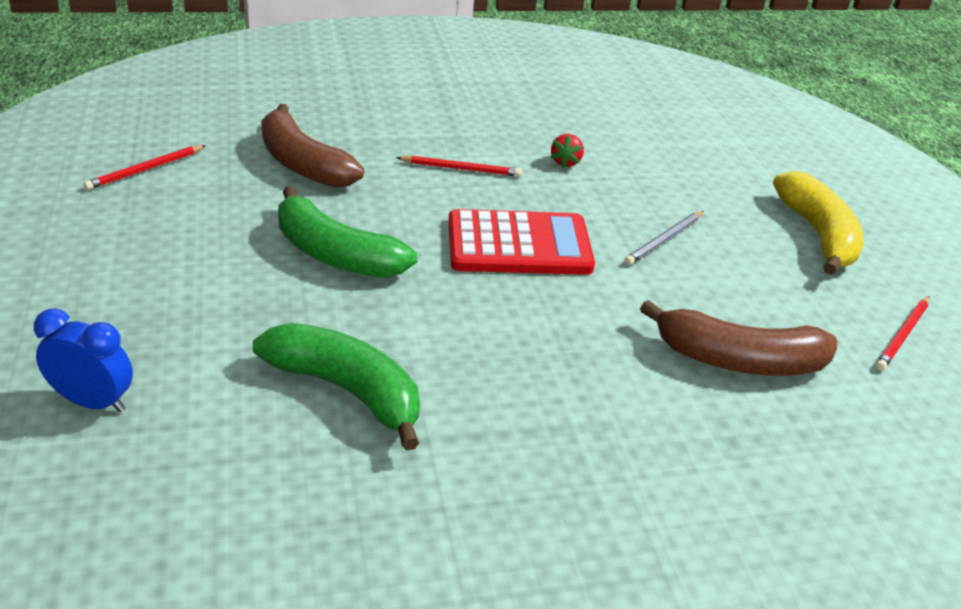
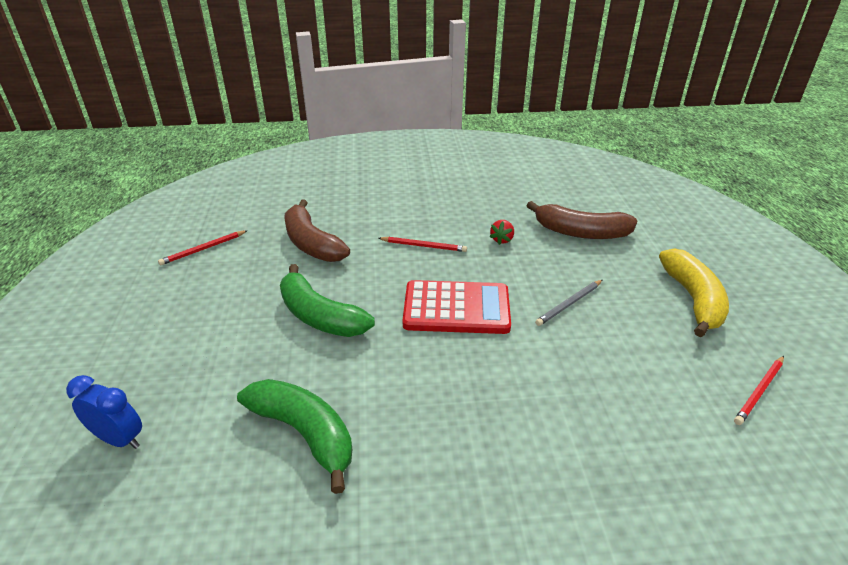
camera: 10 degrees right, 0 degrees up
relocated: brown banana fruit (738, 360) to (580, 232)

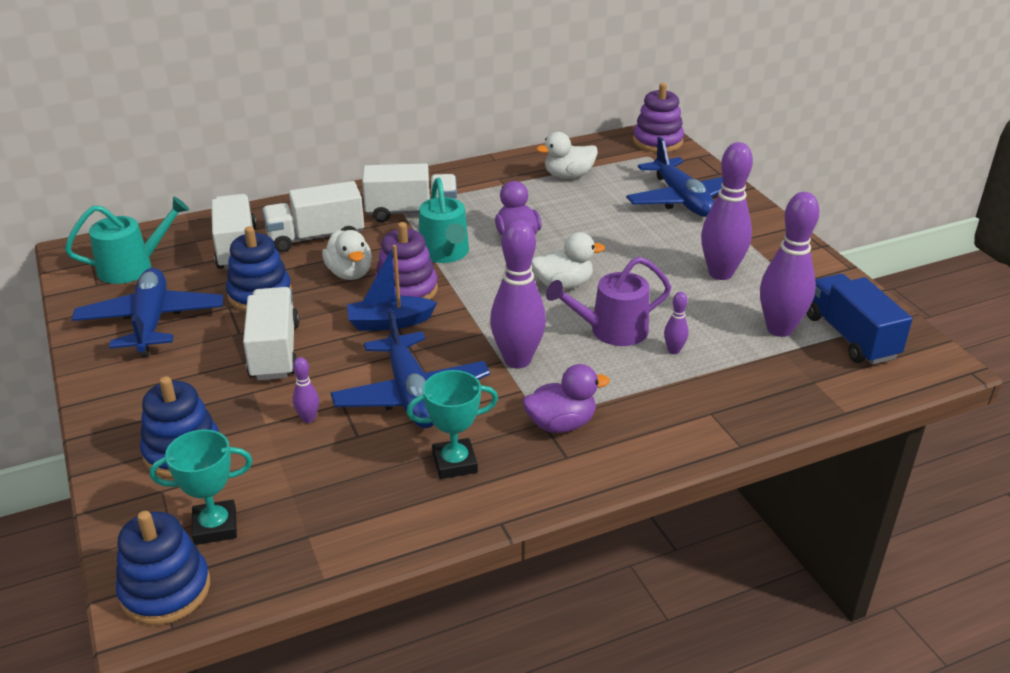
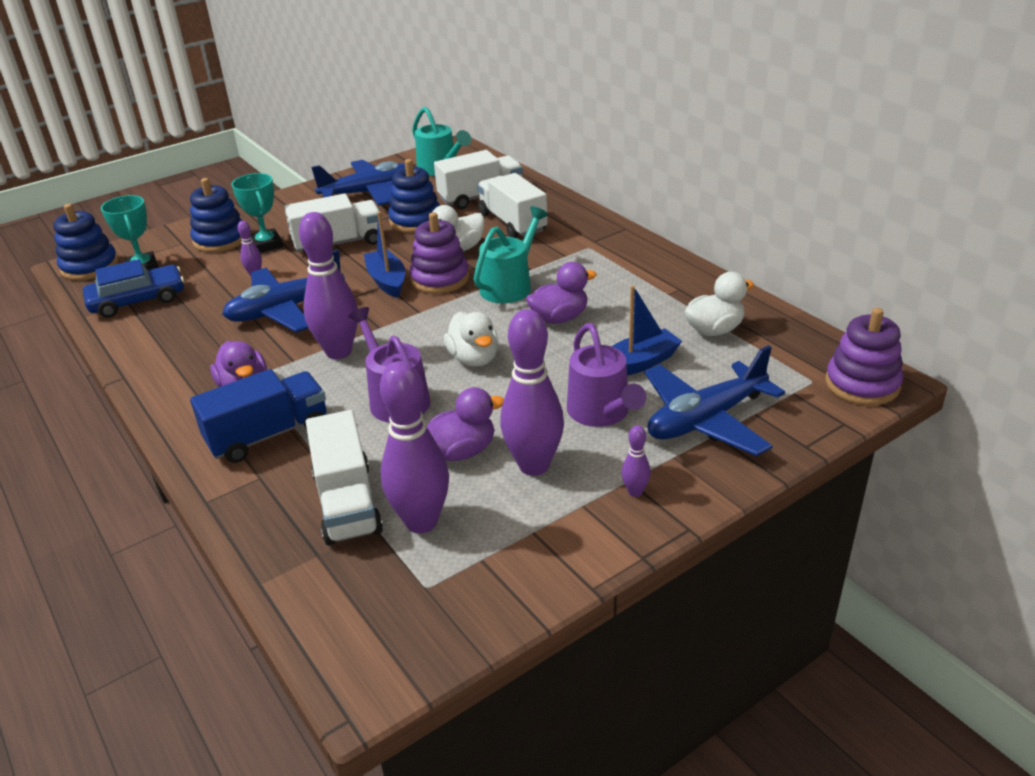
camera: 80 degrees right, 0 degrees up
appeared: blue car (138, 300); royal purple rubber duck (461, 451); royal purple watering pot (601, 412); blue toy boat (639, 363)
relocated: snow-white lorry (411, 212) to (347, 503); aqua trophy (454, 463) to (266, 245); royal purple tenpin (674, 350) to (635, 492); blue lorry (850, 337) to (268, 435)
spun: aqua watering pot (445, 253) = (509, 286) 150 degrees clockwise; snow-white rubber duck (568, 176) = (714, 330) 90 degrees clockwise

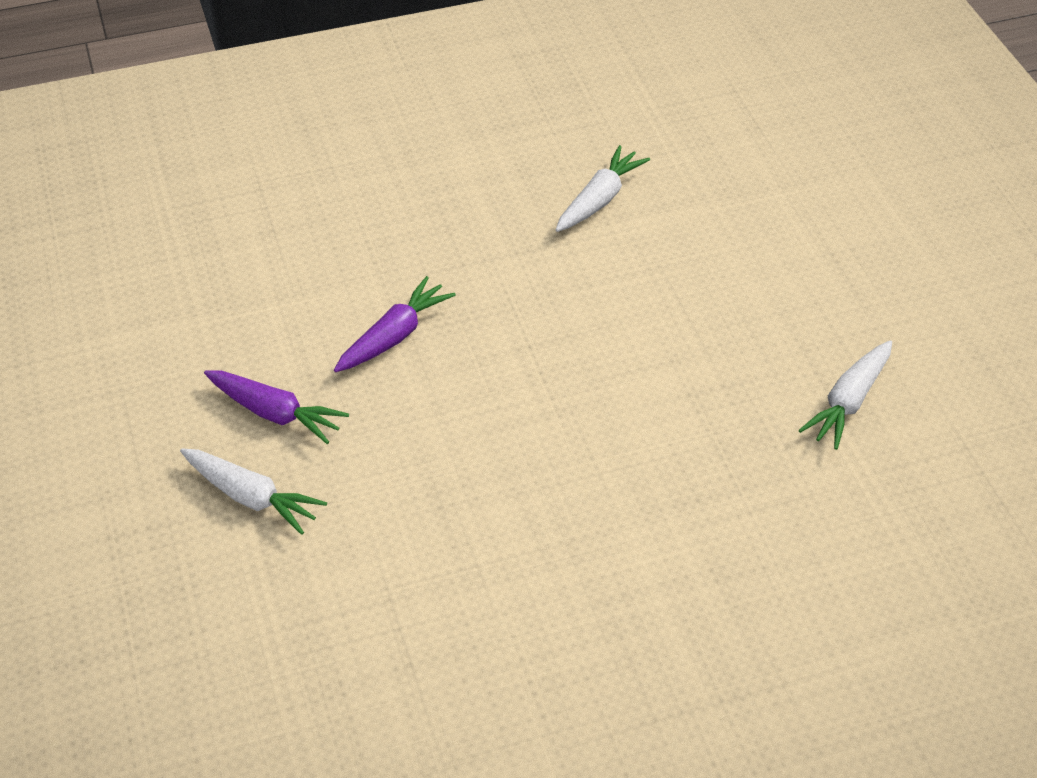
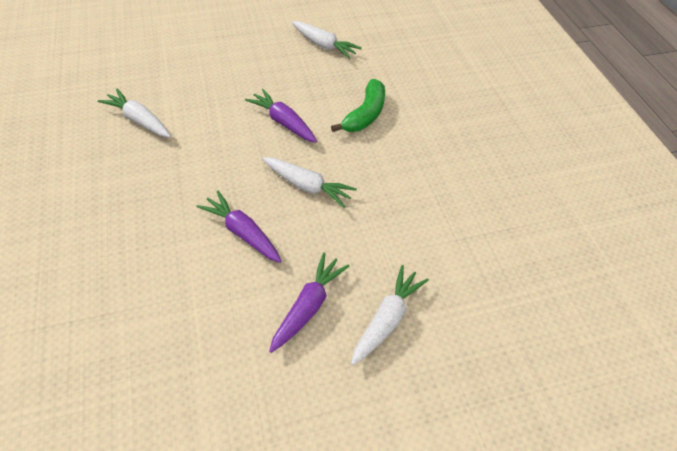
camera: 90 degrees left, 5 degrees up
appeared: royal purple toy carrot (283, 122); snow-white toy carrot (307, 186); green banana fruit (365, 114)

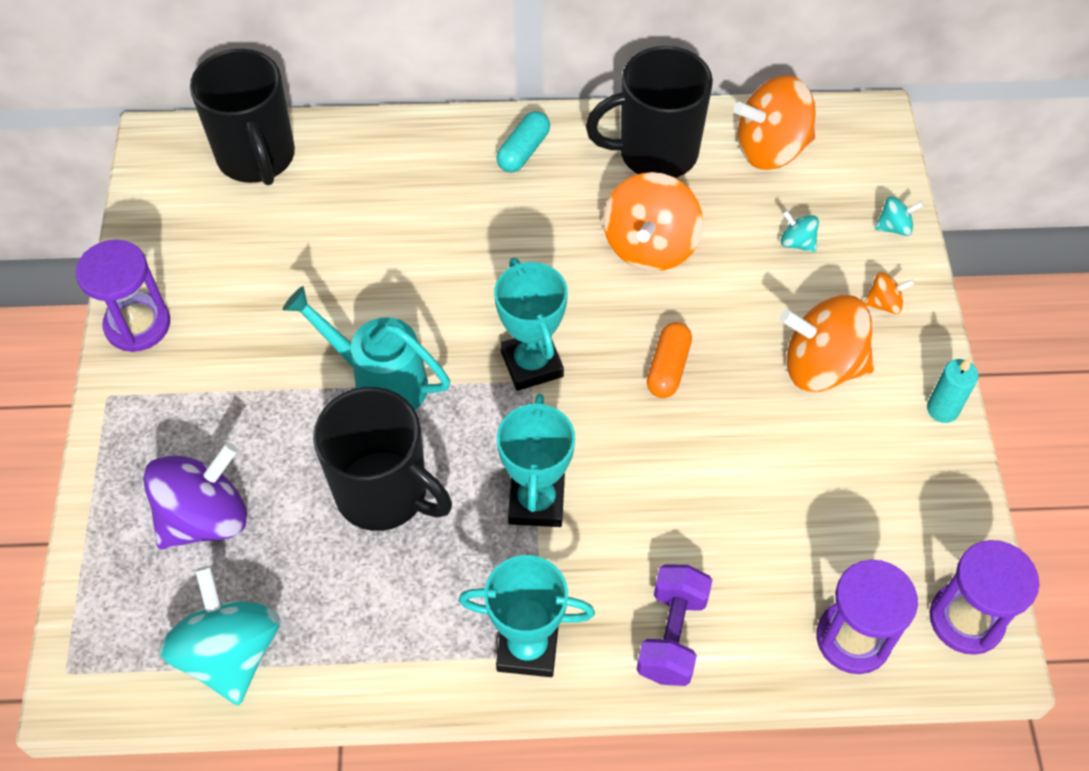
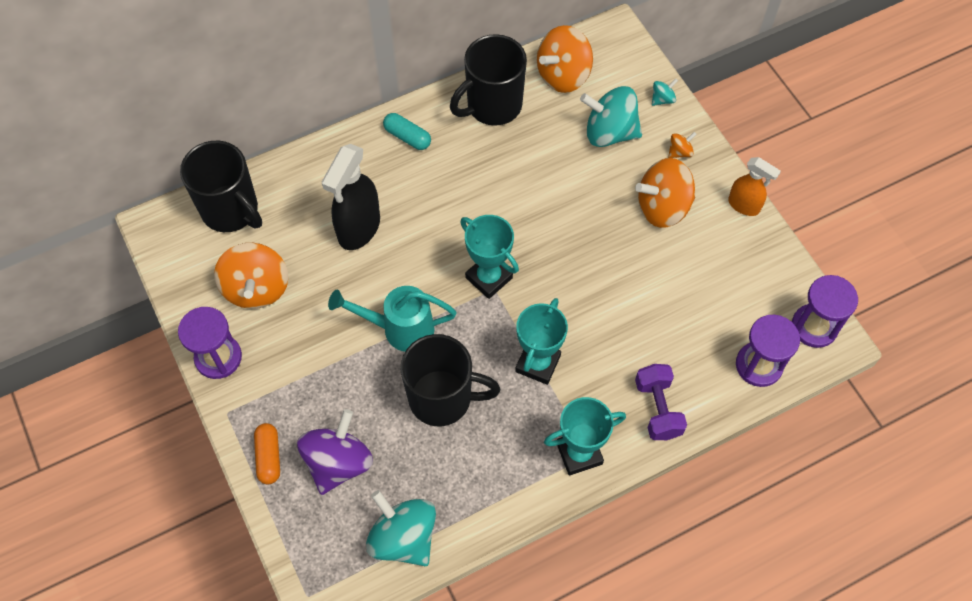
camera: 25 degrees left, 5 degrees up
appeared: black spray bottle (358, 228)
relocated: orange-coloured toy top (650, 246) to (256, 288); orange-coloured capsule (668, 368) to (269, 457)
exchanged: aqua candle (942, 409) to orange-coloured spray bottle (744, 205)
spun: aqua capsule (523, 151) = (407, 137) 60 degrees counterclockwise; aqua trophy (536, 502) = (538, 363) 45 degrees clockwise
size: aqua toy top (797, 242) = (609, 132) x2.23

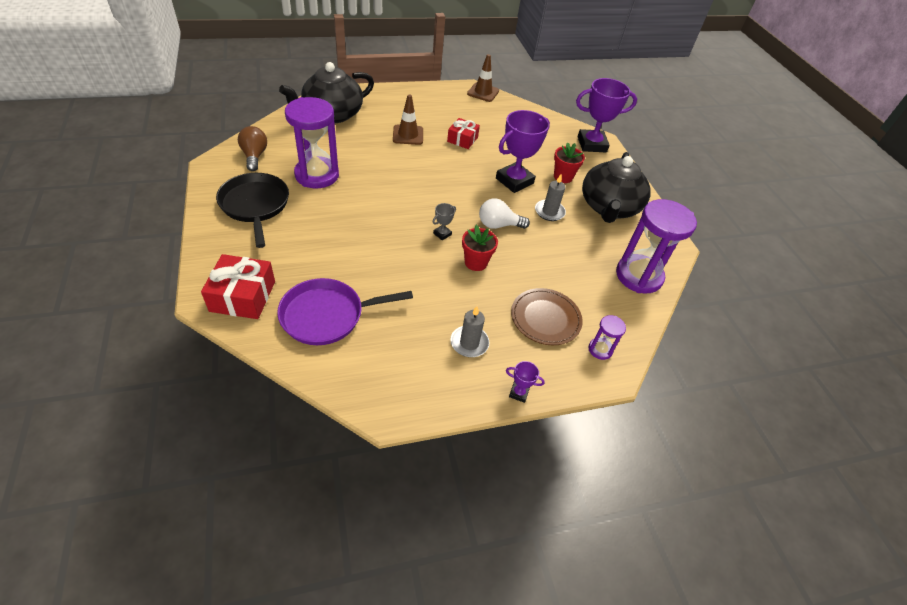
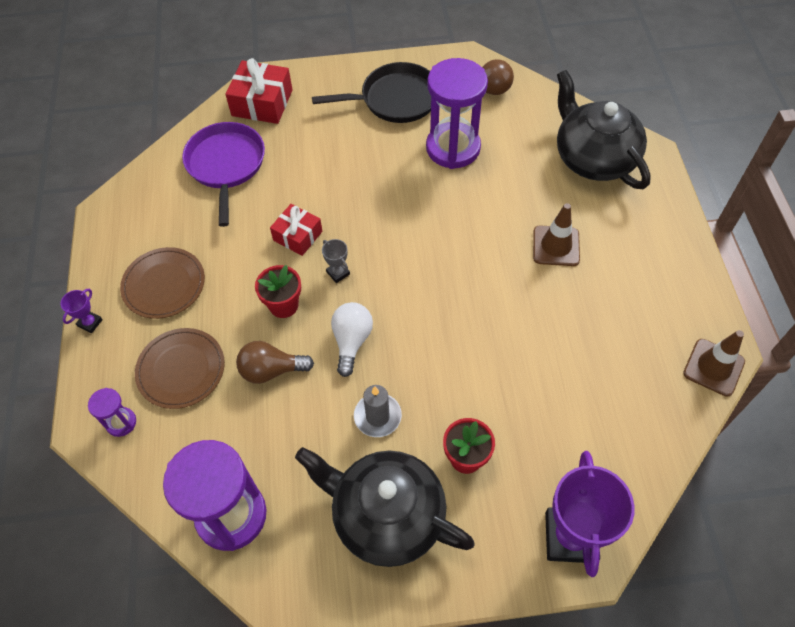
camera: 105 degrees right, 10 degrees up
missing: royal purple trophy (514, 181)
appeared: brown light bulb (271, 370)
relocated: scarlet gift (462, 139) to (297, 236)
exchanged: ash-grey candle (469, 343) to brown flat dish (164, 285)

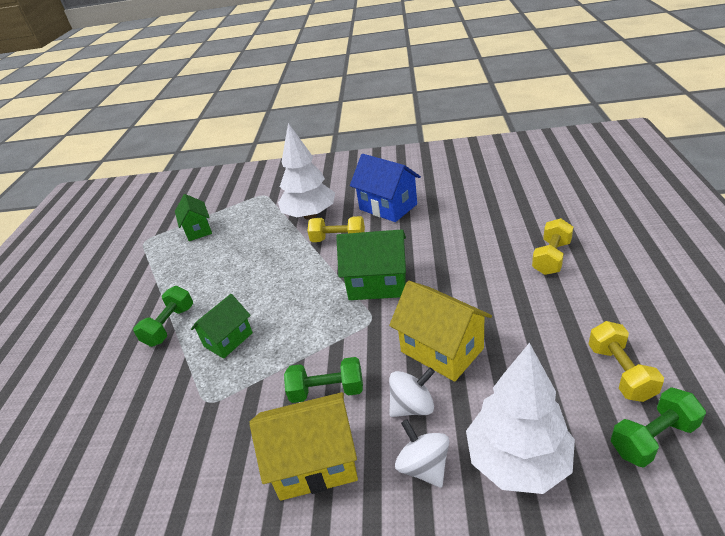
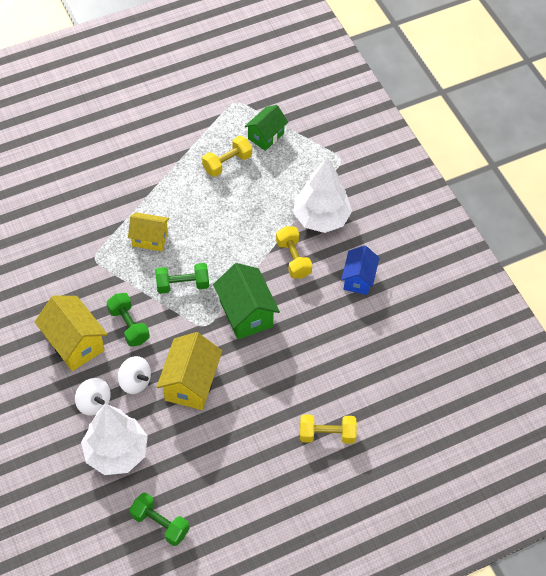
camera: 55 degrees right, 20 degrees up
relocated: green free weight (170, 326) to (182, 284); golden free weight (620, 372) to (227, 163)
colour: green toy house (228, 340) to golden toy house (150, 239)
spun: snow-white toy top (424, 466) = (94, 403) 105 degrees clockwise
size: blue toy house (388, 207) = (358, 279) x0.66

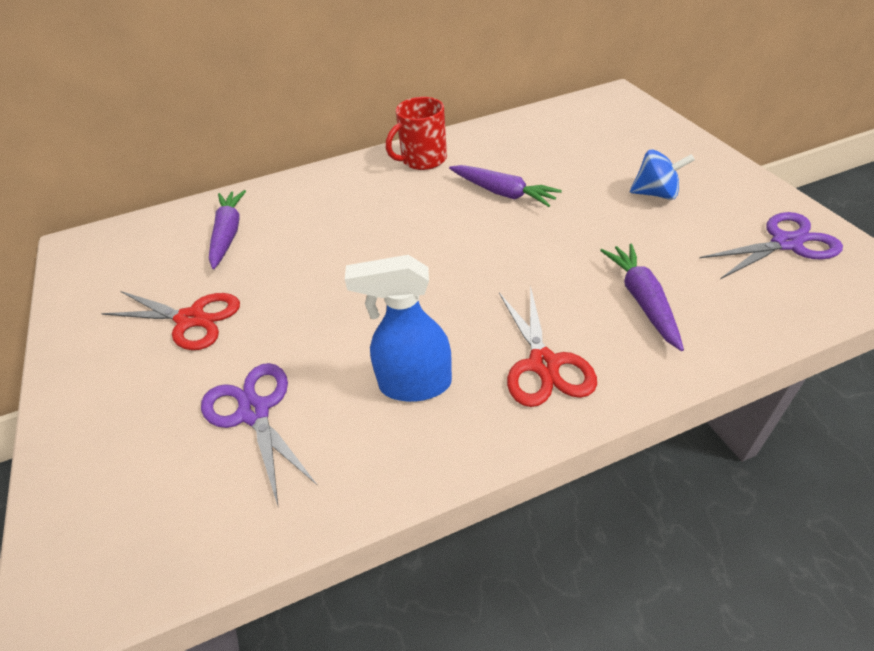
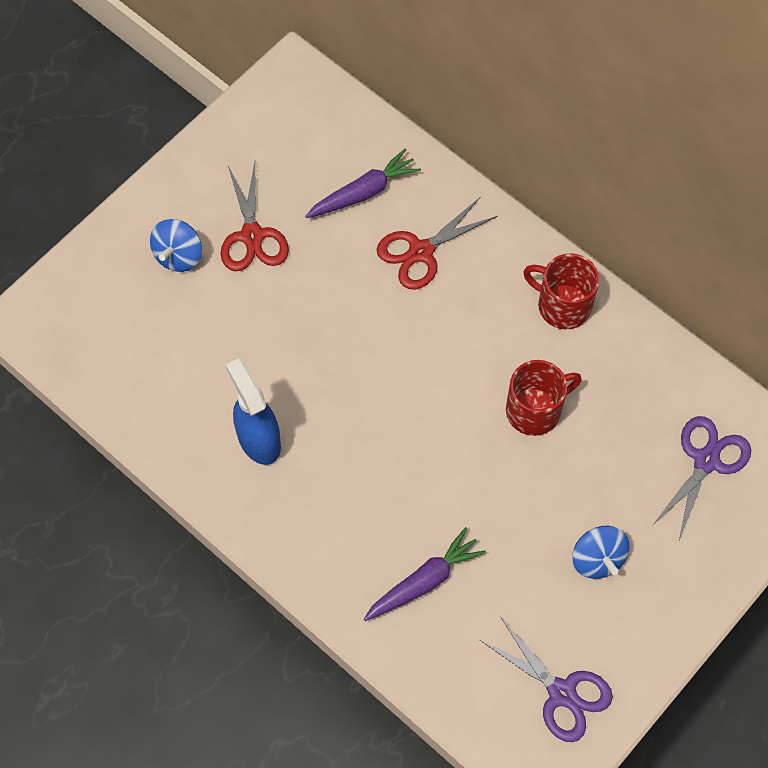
camera: 60 degrees right, 20 degrees up
appeared: blue toy top (178, 255)
relocated: royal purple scissors (254, 412) to (706, 461); scarlet scissors (543, 364) to (421, 252)
exchanged: royal purple toy carrot (502, 193) to scarlet tea mug (535, 410)

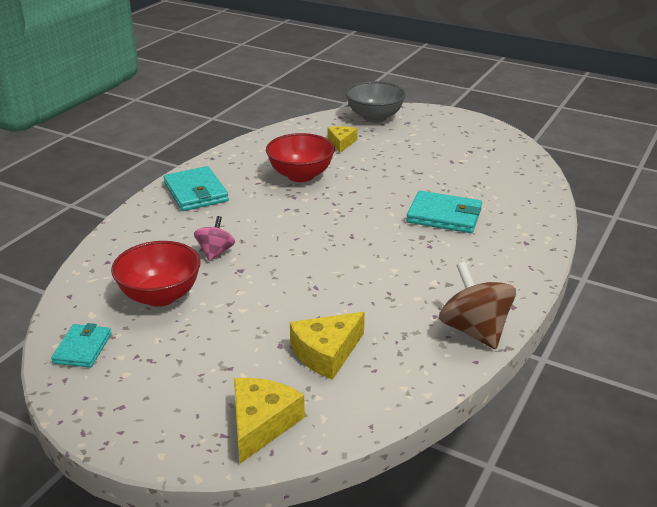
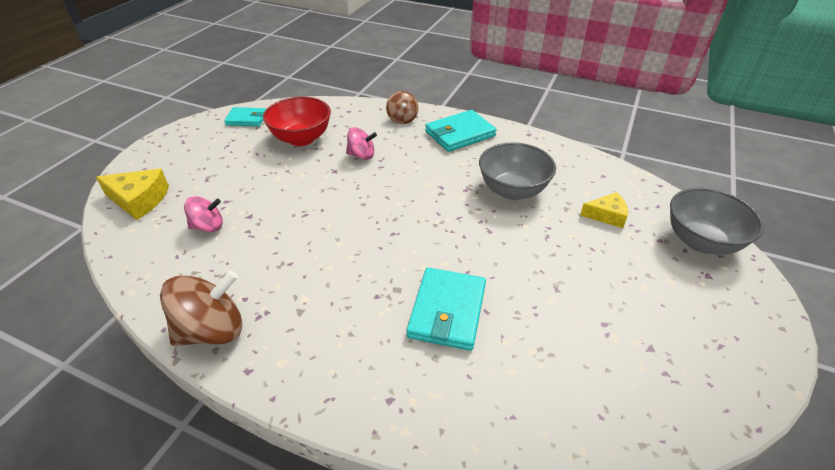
camera: 85 degrees right, 10 degrees up
appeared: brown toy top (402, 119)
exchanged: golden cheese wedge (326, 353) to pink toy top (208, 226)
colour: scarlet deep dish (300, 175) to ash-grey deep dish (512, 190)

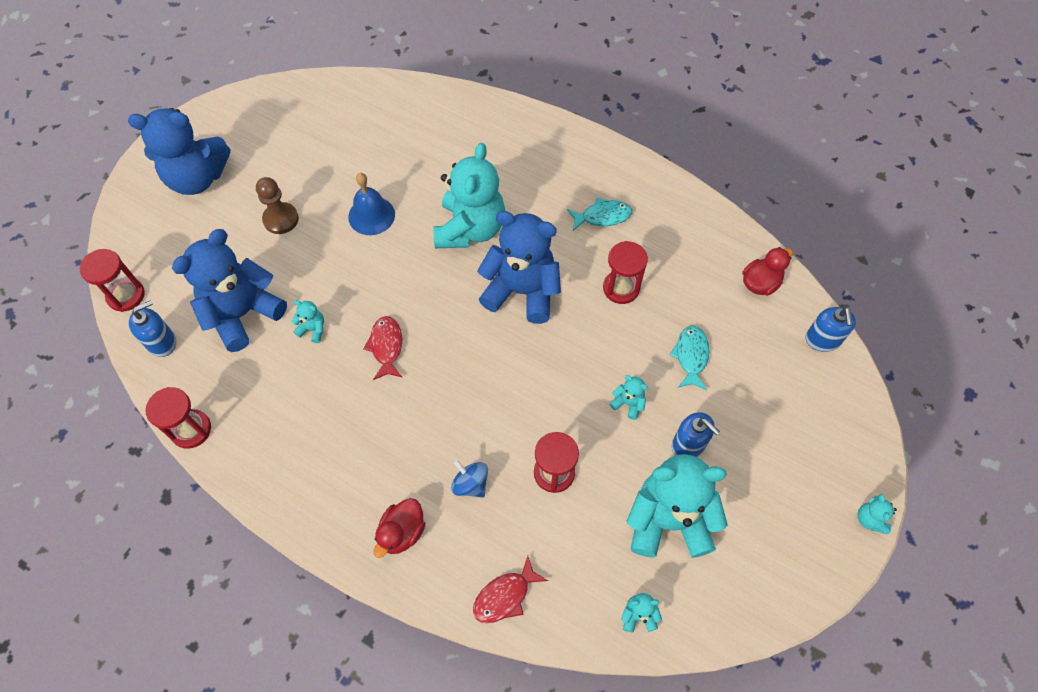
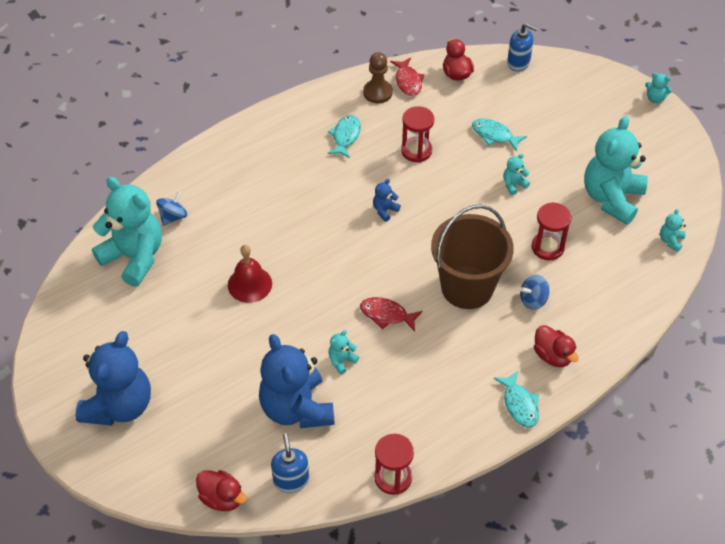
camera: 65 degrees left, 10 degrees down
missing: blue soap dispenser (688, 444)
appeared: blue toy top (173, 217); brown sand bucket (467, 287); aqua fish (519, 404)
relocated: brown pawn (281, 219) to (377, 92); aqua teddy (470, 229) to (134, 257); scarlet fish (505, 596) to (408, 81)
exchanged: scarlet sandglass (126, 295) to scarlet rubber duck (222, 498)
colour: blue bell (371, 215) to scarlet bell (249, 284)
size: blue teddy (522, 291) = (385, 210) x0.40

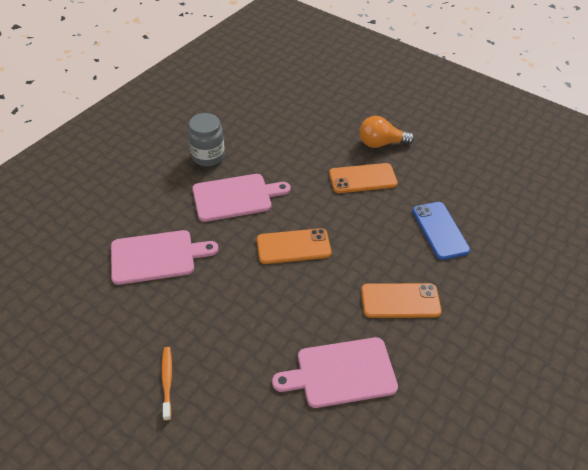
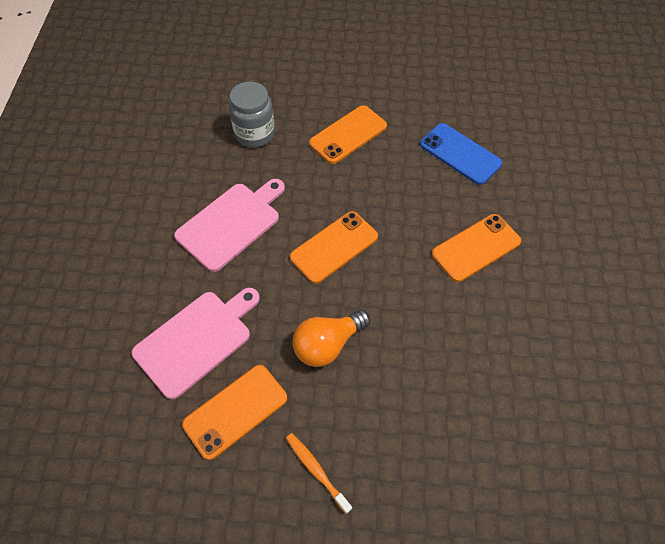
camera: 30 degrees left, 10 degrees up
missing: pink cutting board (341, 372)
appeared: orange-coloured smartphone (235, 411)
relocated: ash-grey preserve jar (208, 156) to (254, 134); orange-coloured light bulb (381, 143) to (327, 344)

